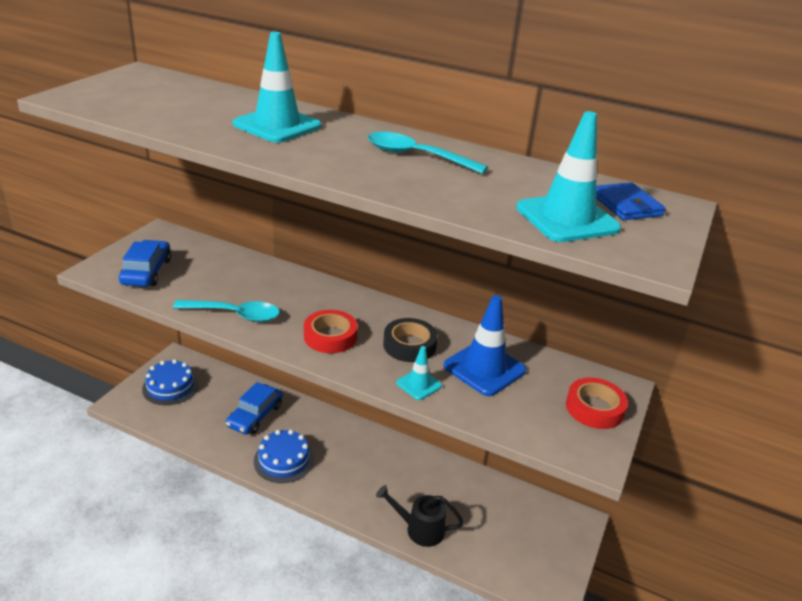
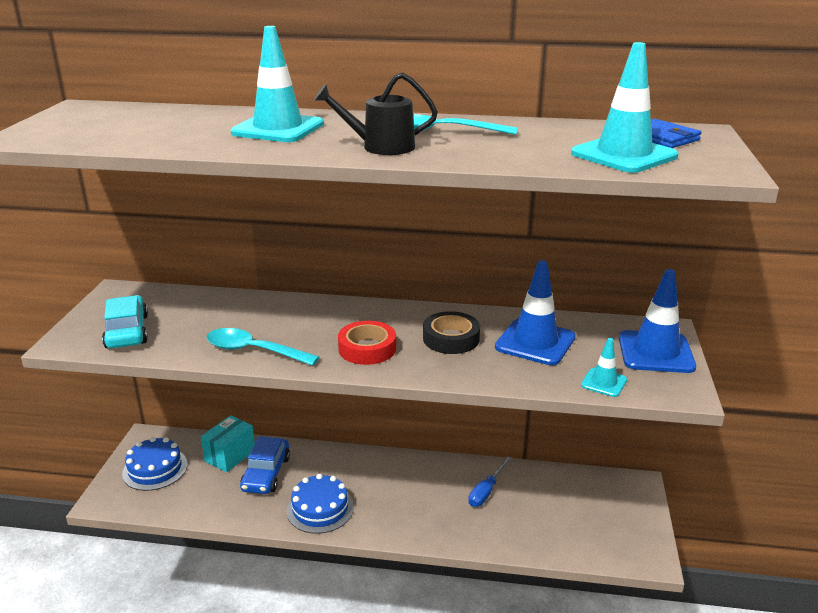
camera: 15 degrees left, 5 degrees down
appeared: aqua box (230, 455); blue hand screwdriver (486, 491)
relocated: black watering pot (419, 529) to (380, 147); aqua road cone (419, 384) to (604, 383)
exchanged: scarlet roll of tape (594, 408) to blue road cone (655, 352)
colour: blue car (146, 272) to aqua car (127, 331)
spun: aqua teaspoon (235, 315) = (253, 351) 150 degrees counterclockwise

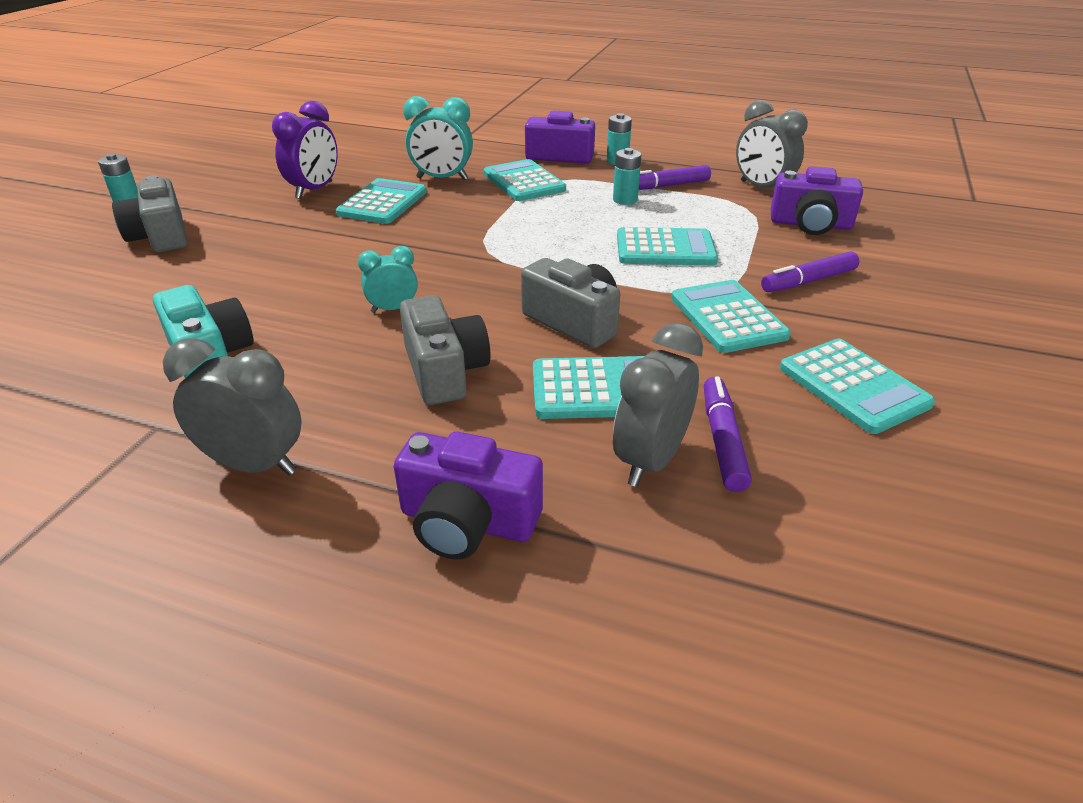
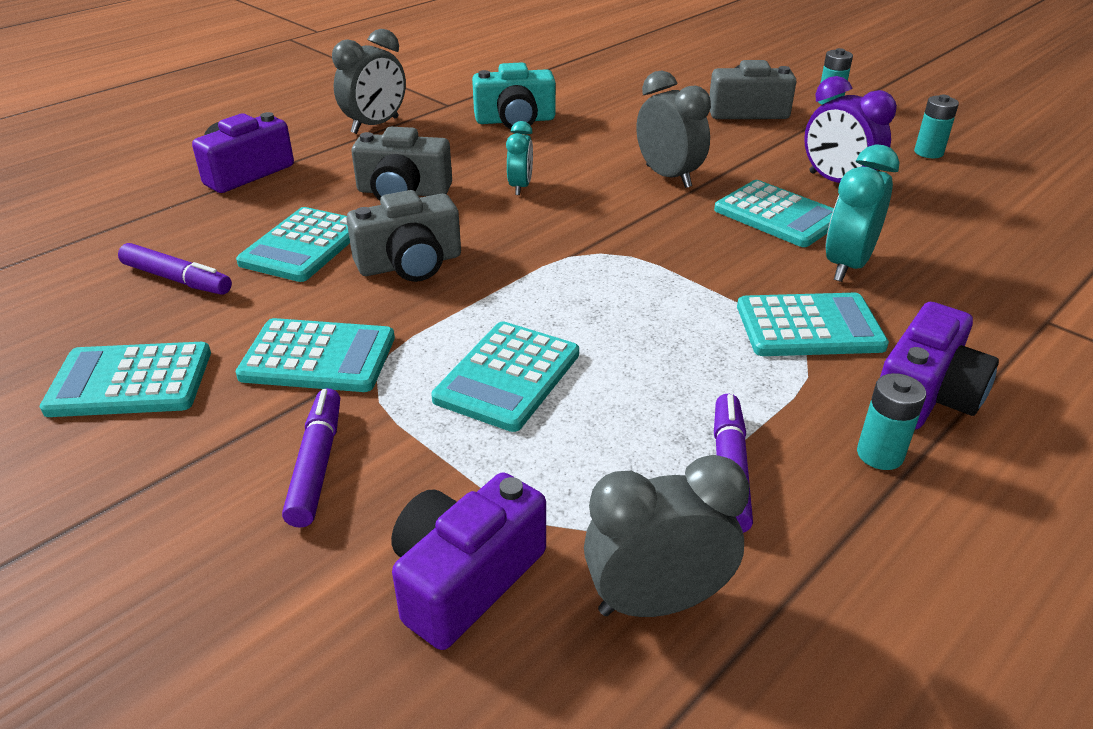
camera: 115 degrees right, 0 degrees up
relocated: aqua battery (625, 200) to (928, 152); ash-grey alarm clock (650, 460) to (668, 177)

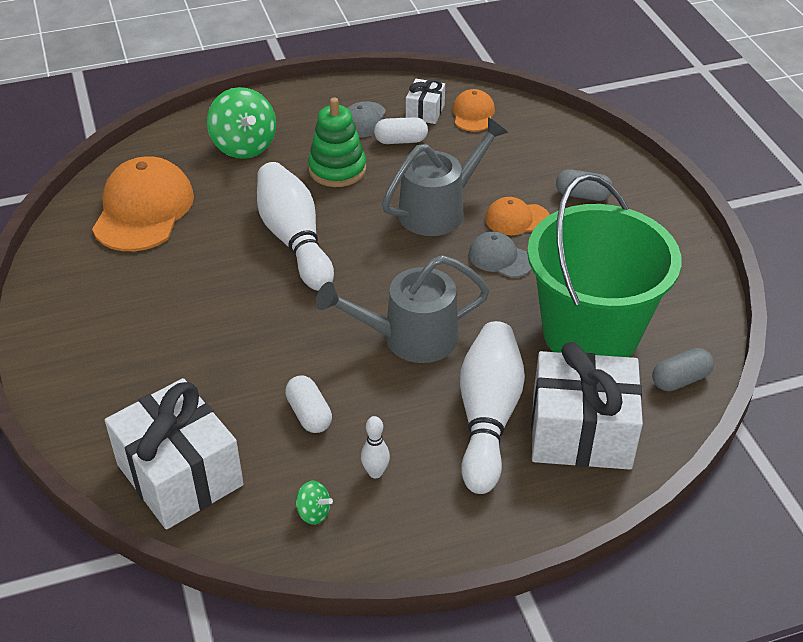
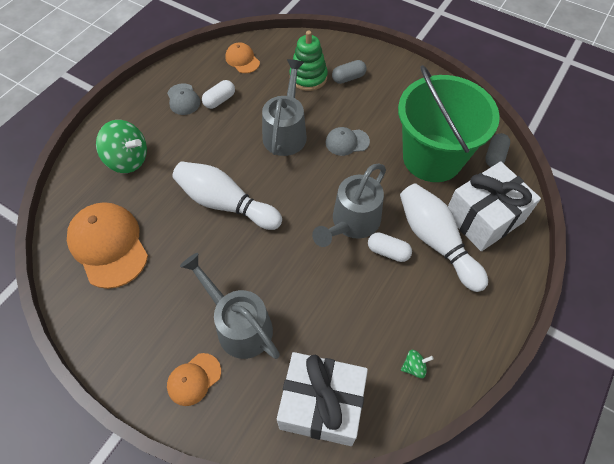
camera: 40 degrees left, 15 degrees up
missing: snow-white tenpin (375, 472); snow-white gift (425, 111)
appeared: ash-grey watering pot (239, 325)
relocated: snow-white capsule (309, 414) to (388, 251); green ring stacker (337, 169) to (308, 77); orange-coloured peaked cap (517, 219) to (194, 379)

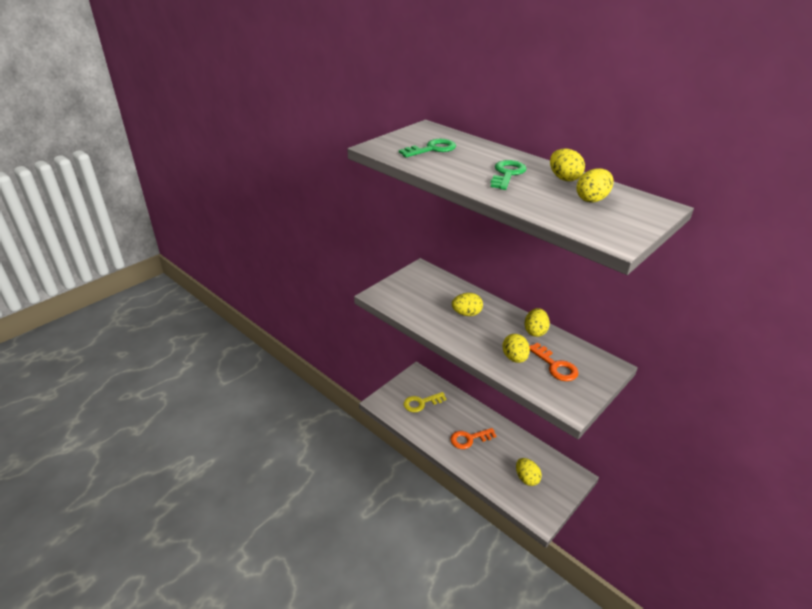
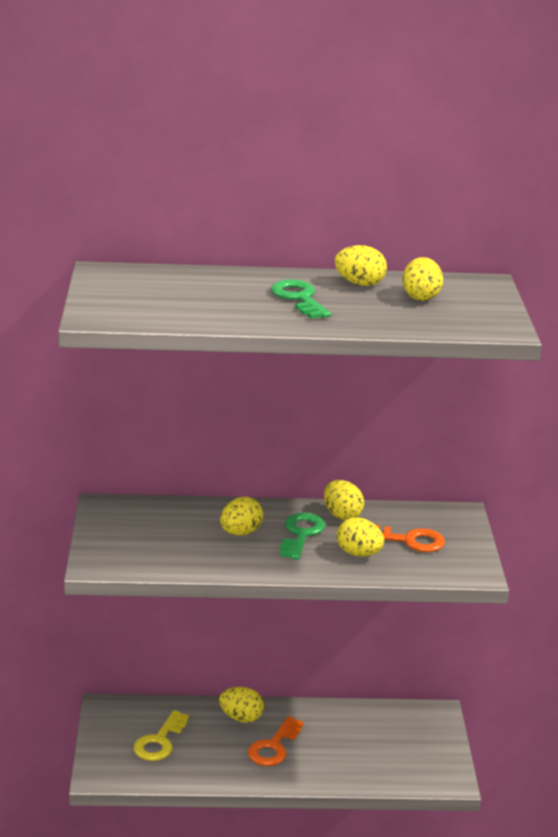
camera: 45 degrees left, 10 degrees down
relocated: green door key (432, 149) to (301, 534); golden egg (526, 478) to (241, 718)

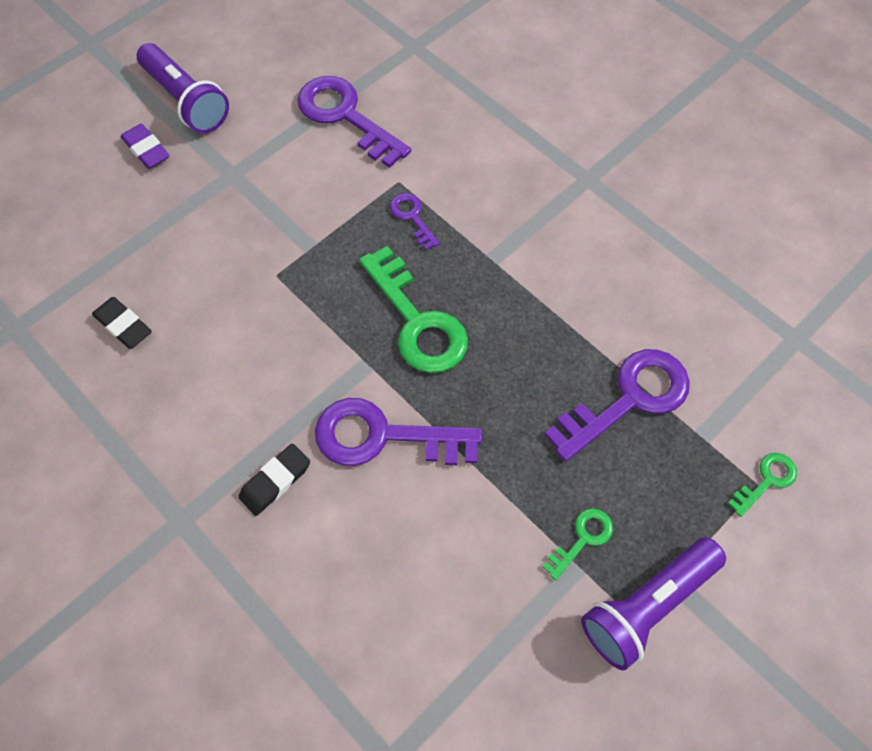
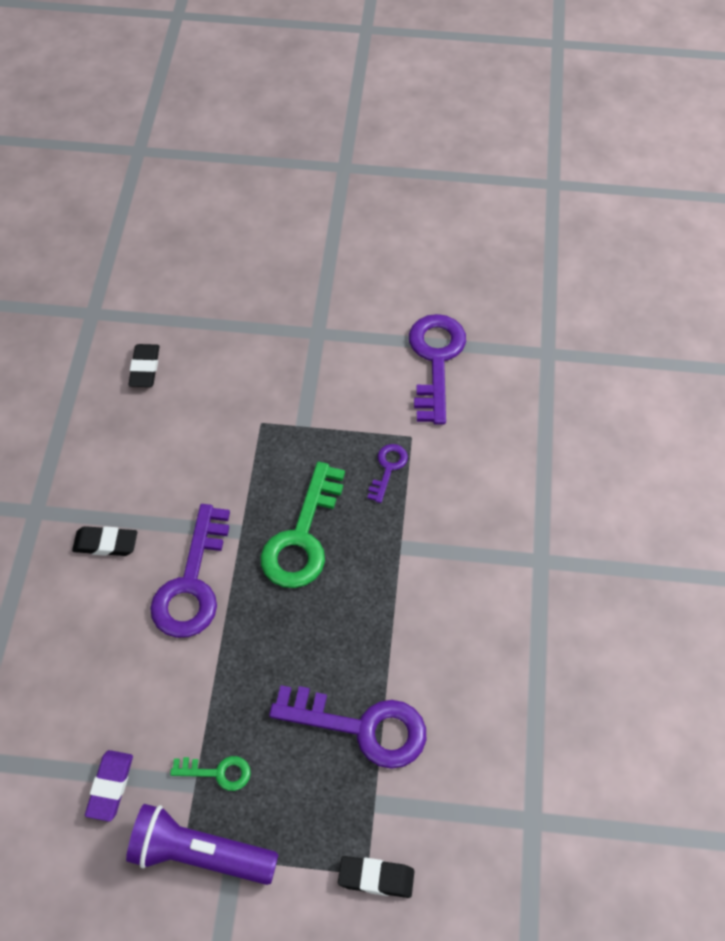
camera: 50 degrees right, 5 degrees down
missing: royal purple pocket torch (186, 101)
relocated: royal purple gum eraser (146, 150) to (110, 787)
exchanged: green door key (766, 480) to black gum eraser (376, 878)
spun: royal purple door key (383, 436) = (192, 583) 135 degrees counterclockwise

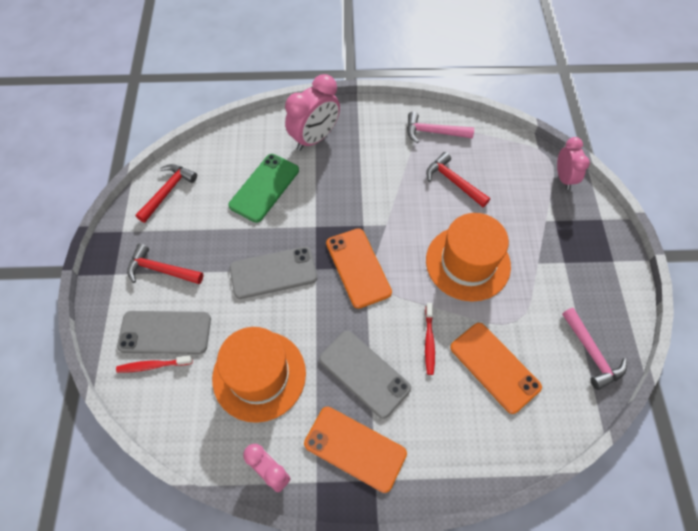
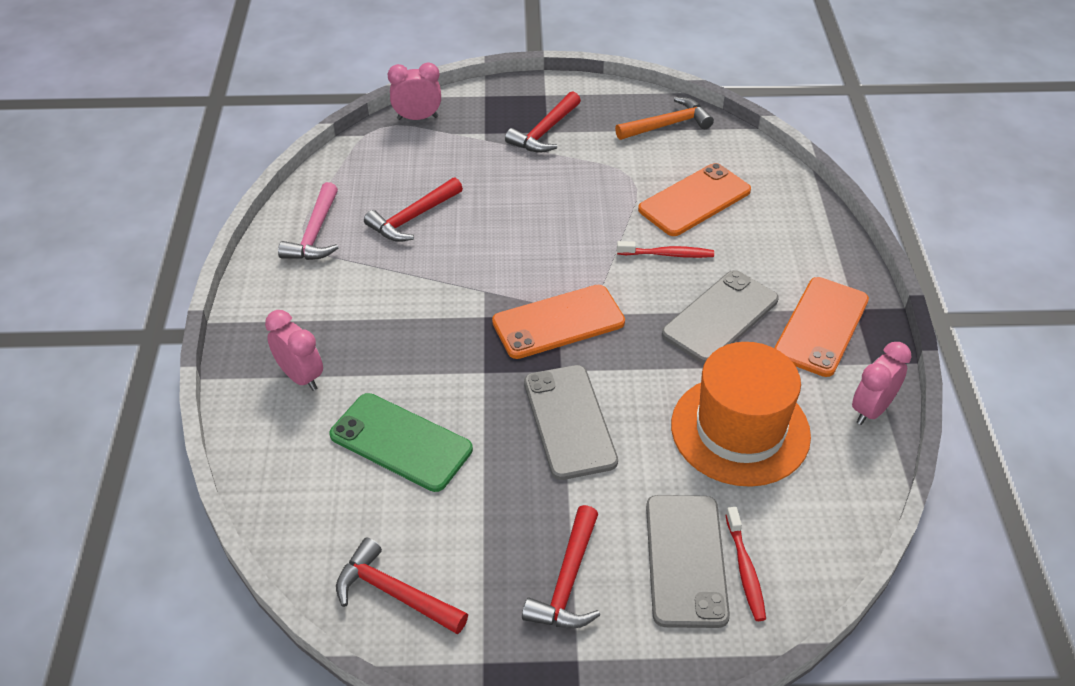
camera: 90 degrees left, 15 degrees down
missing: orange-coloured top hat (468, 263)
appeared: scarlet hammer (545, 132)
colour: pink hammer (591, 353) to orange-coloured hammer (667, 125)
size: pink alarm clock (314, 138) = (301, 377) x0.63

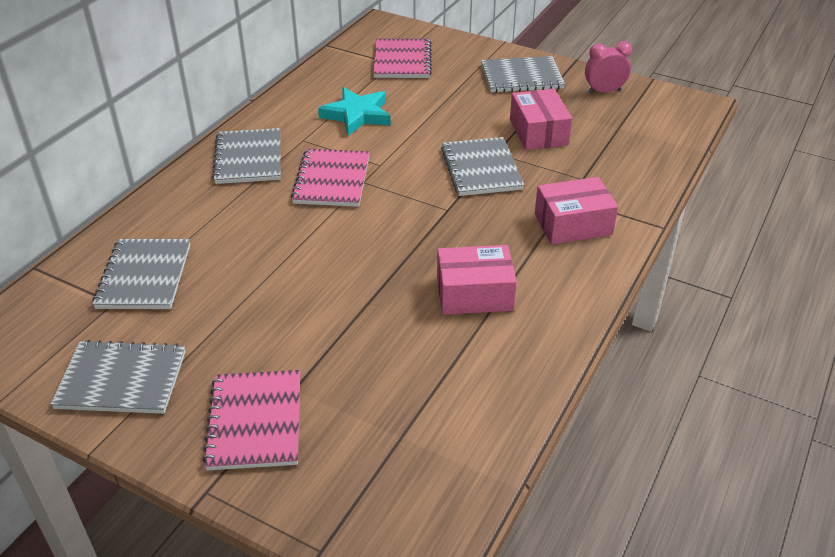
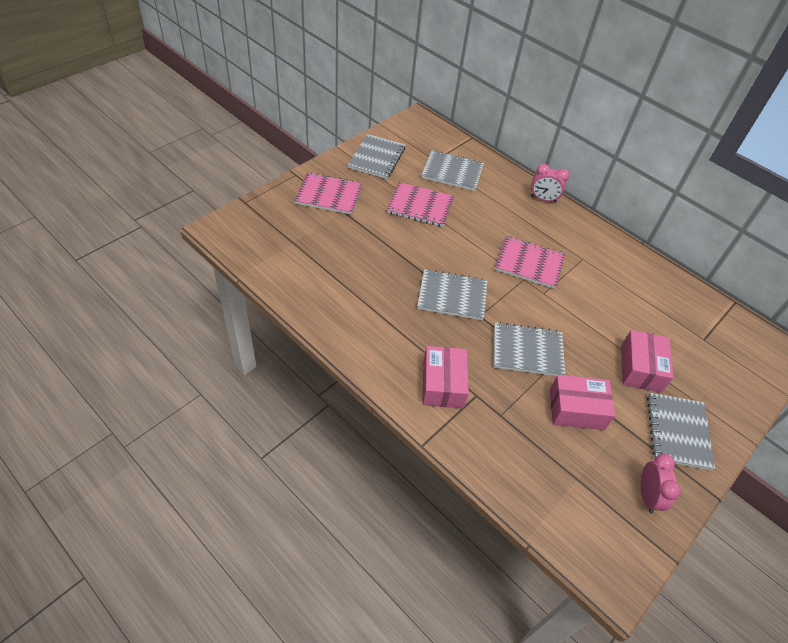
camera: 100 degrees right, 10 degrees up
missing: aqua five-pointed star (357, 115)
appeared: pink alarm clock (543, 199)
relocated: ash-grey notepad (249, 158) to (452, 296); pink notepad (402, 60) to (420, 206); pink box (474, 293) to (640, 368)

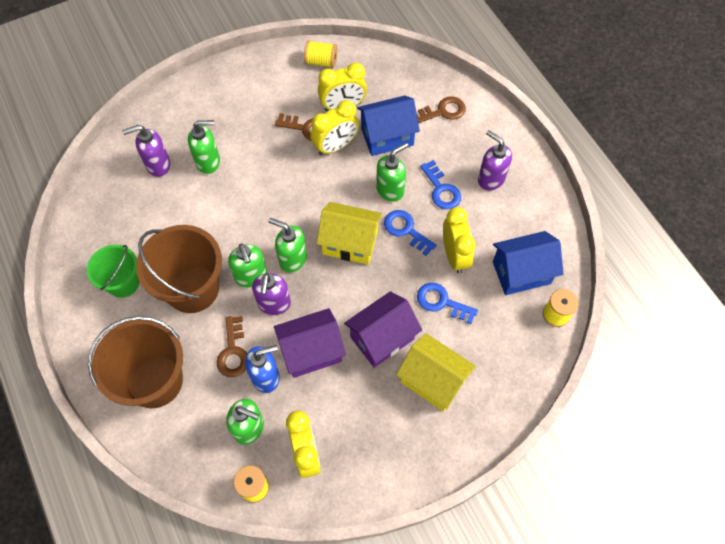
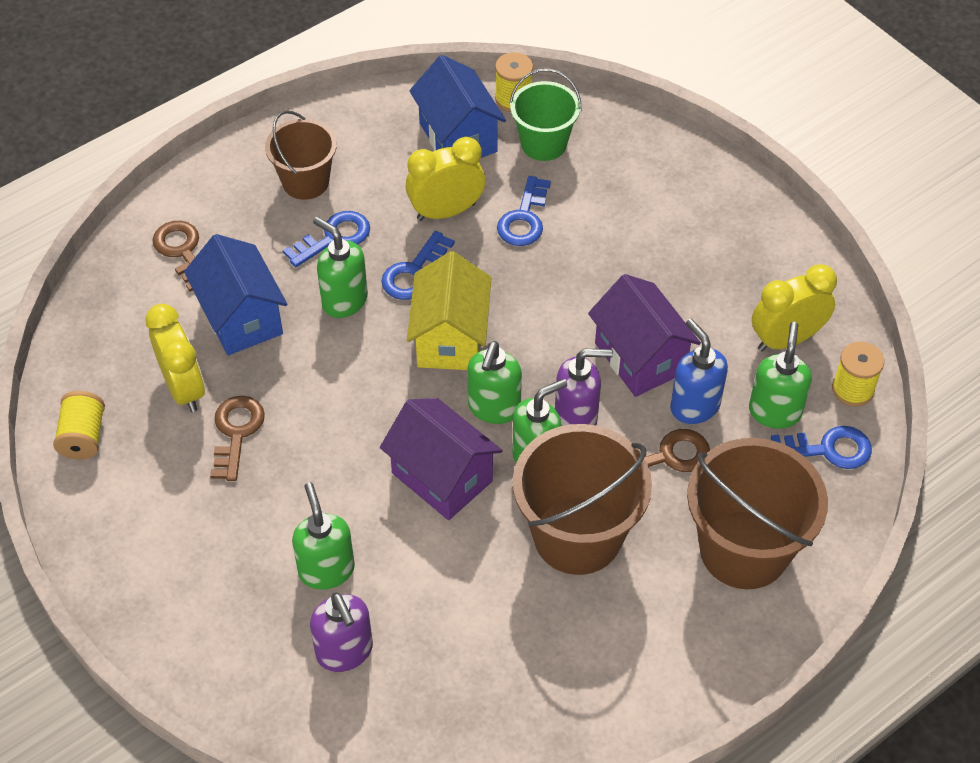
camera: 100 degrees left, 10 degrees down
missing: golden alarm clock (335, 146); golden toy house (433, 380)
appeared: blue door key (828, 449)
relocated: green sand bucket (123, 282) to (543, 144); royal purple toy house (382, 338) to (442, 477)
exchanged: royal purple soap dispenser (490, 179) to brown sand bucket (305, 182)

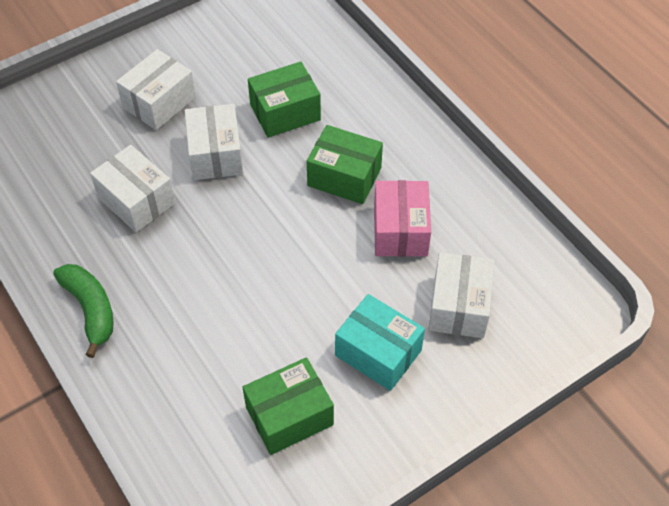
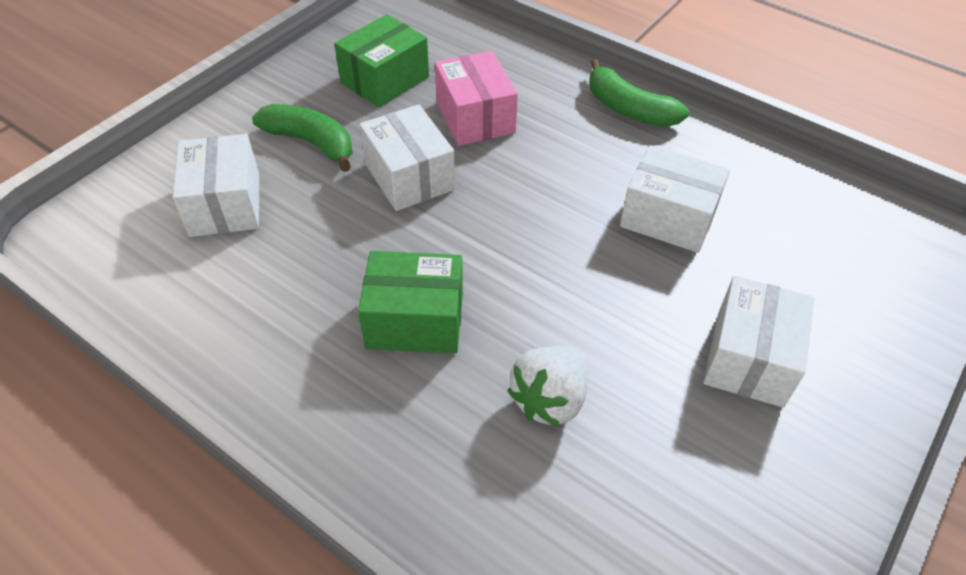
camera: 160 degrees right, 5 degrees down
relocated: snow-white box (216, 154) to (409, 176); pink box (400, 230) to (475, 117)
exchanged: green box (285, 112) to snow-white berry (550, 399); aqua box (378, 353) to green banana fruit (311, 142)

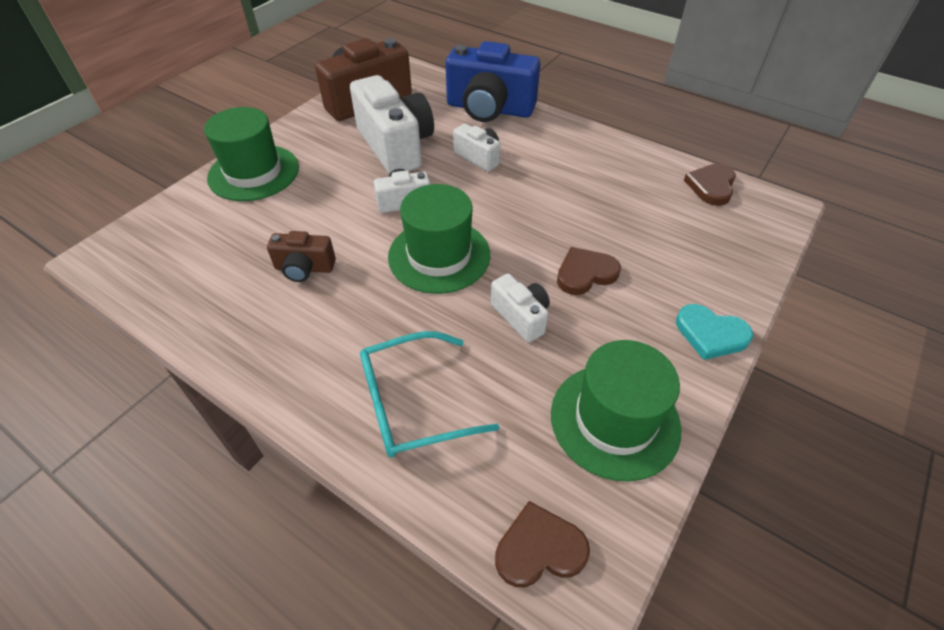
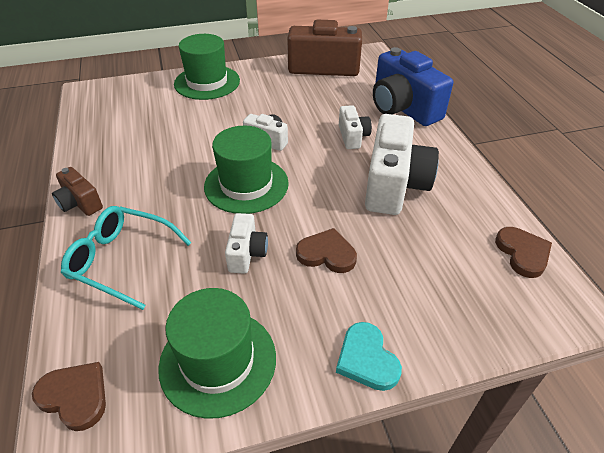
camera: 40 degrees right, 5 degrees down
relocated: brown photo camera (304, 268) to (80, 203); snow-white photo camera (395, 146) to (394, 184)
spun: brown love heart (711, 186) = (522, 253) 105 degrees clockwise

